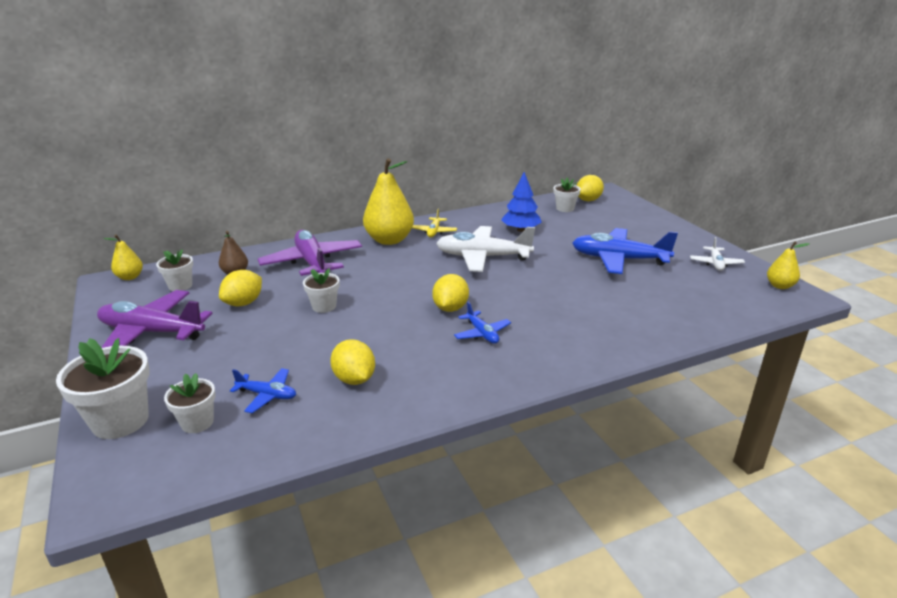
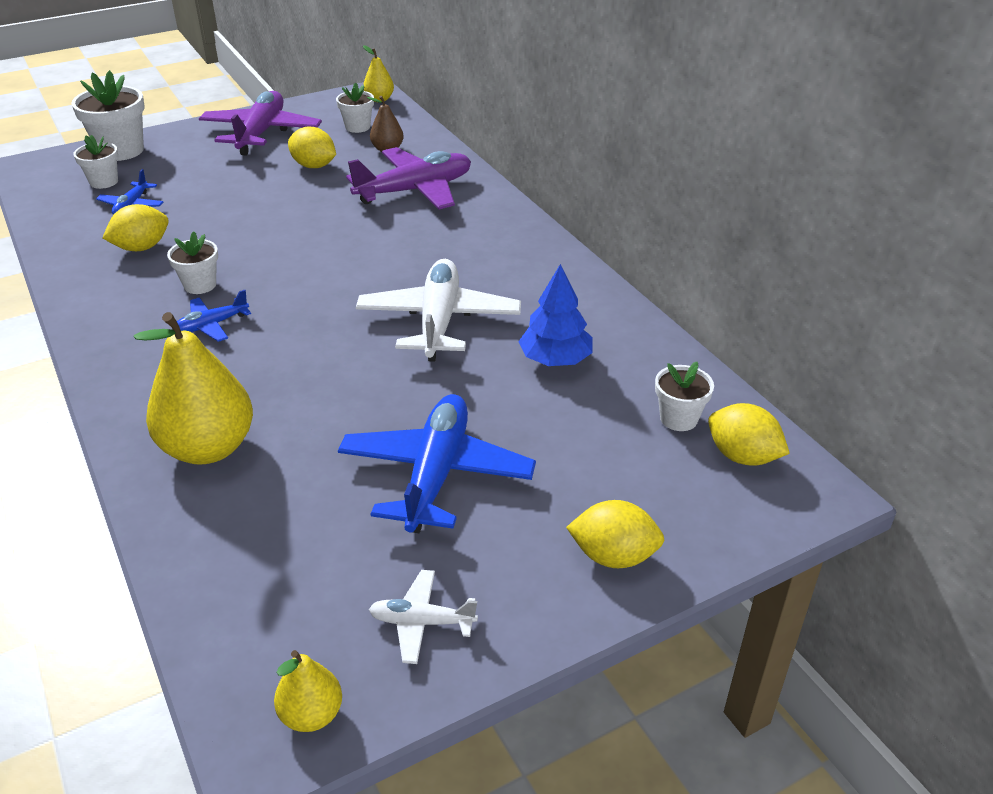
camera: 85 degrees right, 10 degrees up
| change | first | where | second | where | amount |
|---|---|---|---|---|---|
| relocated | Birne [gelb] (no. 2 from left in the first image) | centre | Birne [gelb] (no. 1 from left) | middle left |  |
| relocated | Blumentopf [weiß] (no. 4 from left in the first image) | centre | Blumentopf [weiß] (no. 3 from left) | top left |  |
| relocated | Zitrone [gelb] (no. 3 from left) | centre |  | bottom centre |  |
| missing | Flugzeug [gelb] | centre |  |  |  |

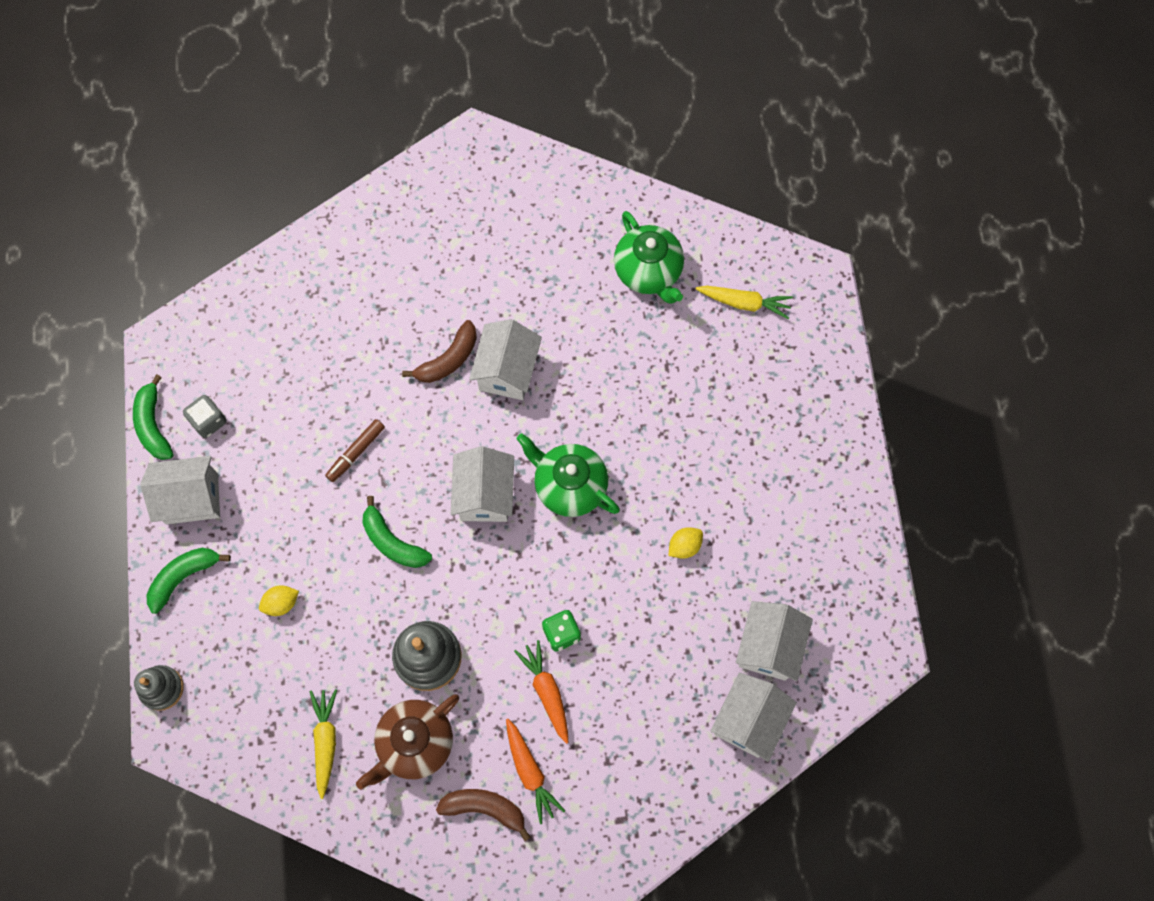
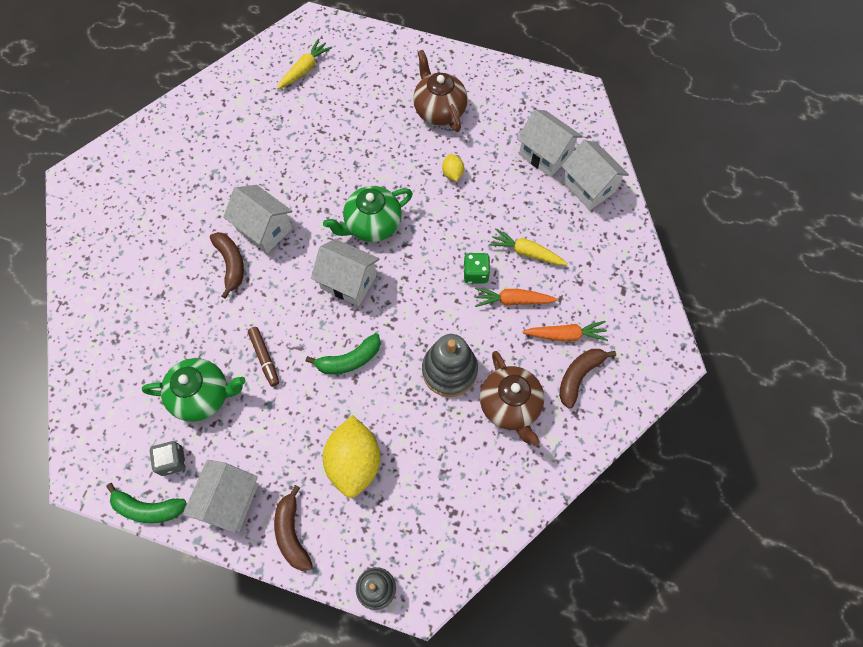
camera: 65 degrees left, 5 degrees down
| change | first | where | second | where | amount |
|---|---|---|---|---|---|
| relocated | Teekanne [grün] (no. 2 from left in the first image) | top centre | Teekanne [grün] (no. 1 from left) | middle left |  |
| colour | Banane [grün] (no. 2 from left) | middle left | Banane [braun] (no. 2 from left) | bottom centre |  |
| size | Zitrone [gelb] (no. 1 from left) | middle left |  | bottom centre | x2.18 |
| appeared |  |  | Teekanne [braun] (no. 1 from left) | top centre |  |
| relocated | Karotte [gelb] (no. 1 from left in the first image) | bottom left | Karotte [gelb] (no. 2 from left) | centre |  |

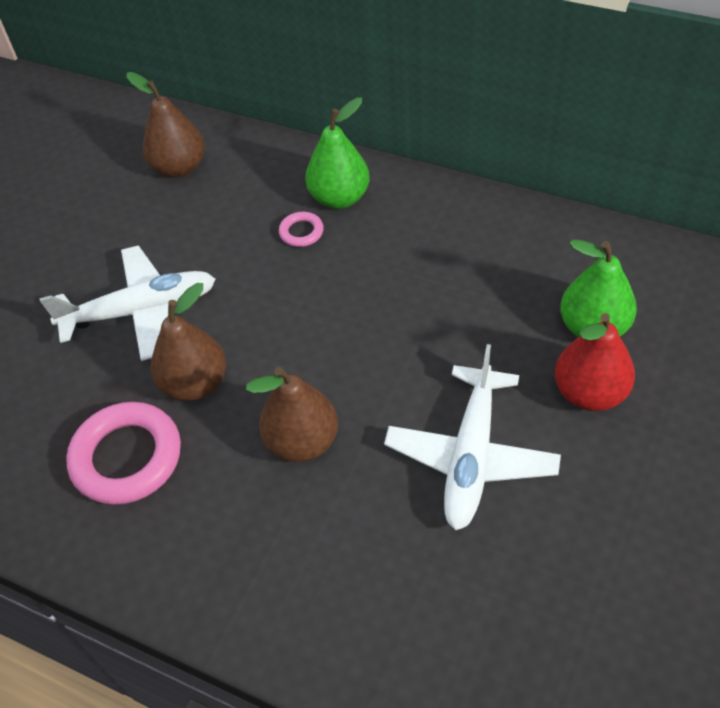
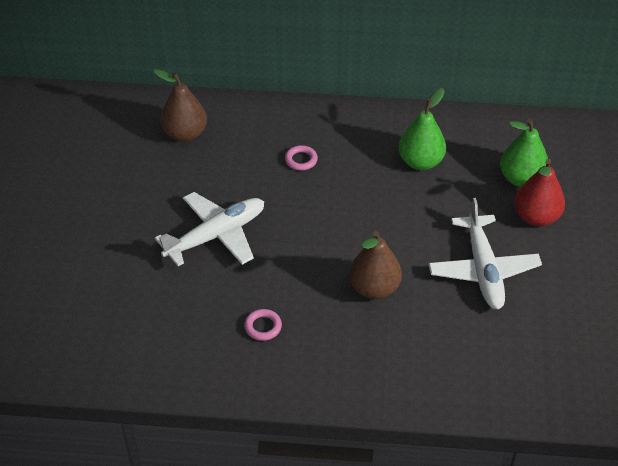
camera: 25 degrees left, 5 degrees down
| change | first | where | second | where | amount |
|---|---|---|---|---|---|
| size | Ring [rosa] (no. 1 from left) | middle left |  | bottom centre | x0.47 |
| relocated | Birne [grün] (no. 1 from left) | top centre |  | top right |  |
| missing | Birne [braun] (no. 2 from left) | middle left |  |  |  |

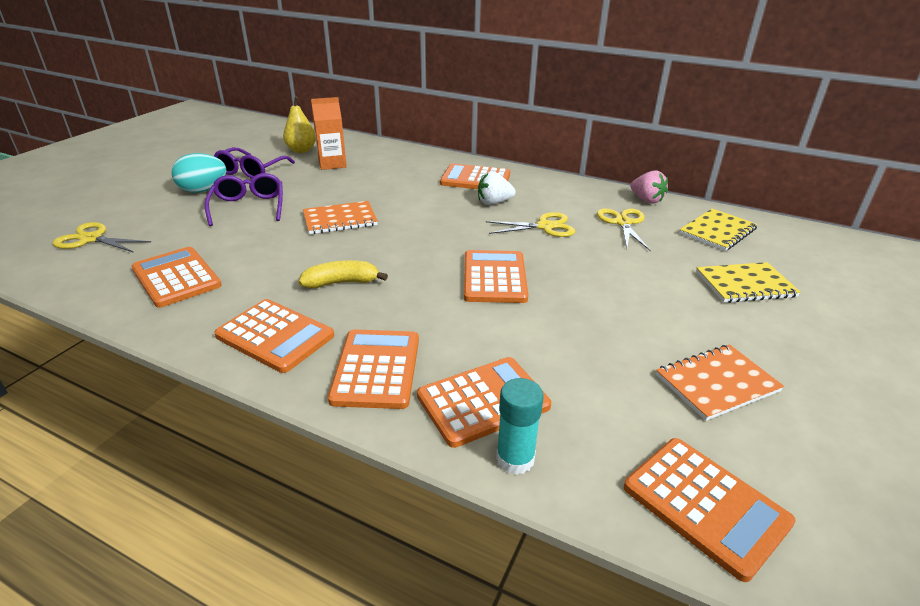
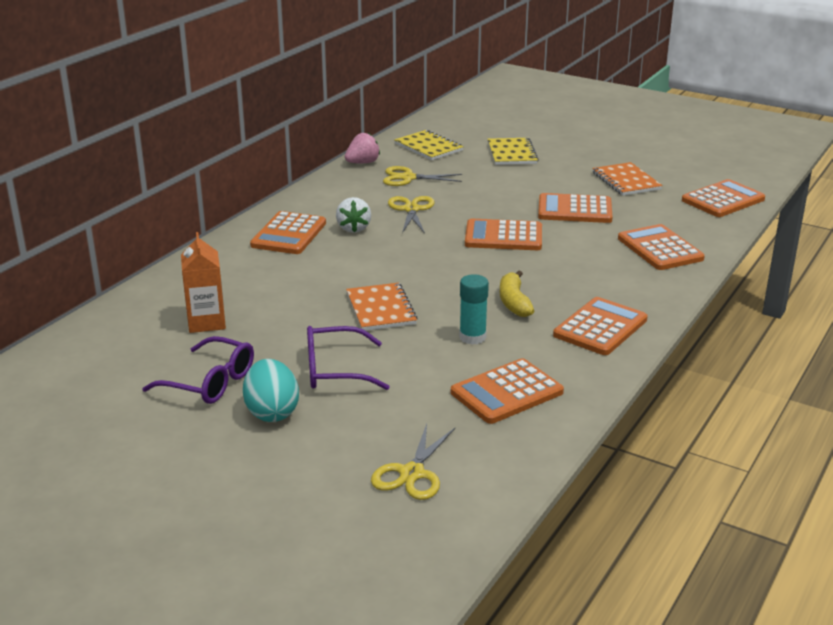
camera: 85 degrees left, 5 degrees down
| change | first | where | second | where | amount |
|---|---|---|---|---|---|
| relocated | Klebestift [türkis] | bottom centre |  | centre |  |
| relocated | Taschenrechner [orange] (no. 3 from left in the first image) | centre | Taschenrechner [orange] (no. 4 from left) | top right |  |
| missing | Birne [gelb] | top left |  |  |  |

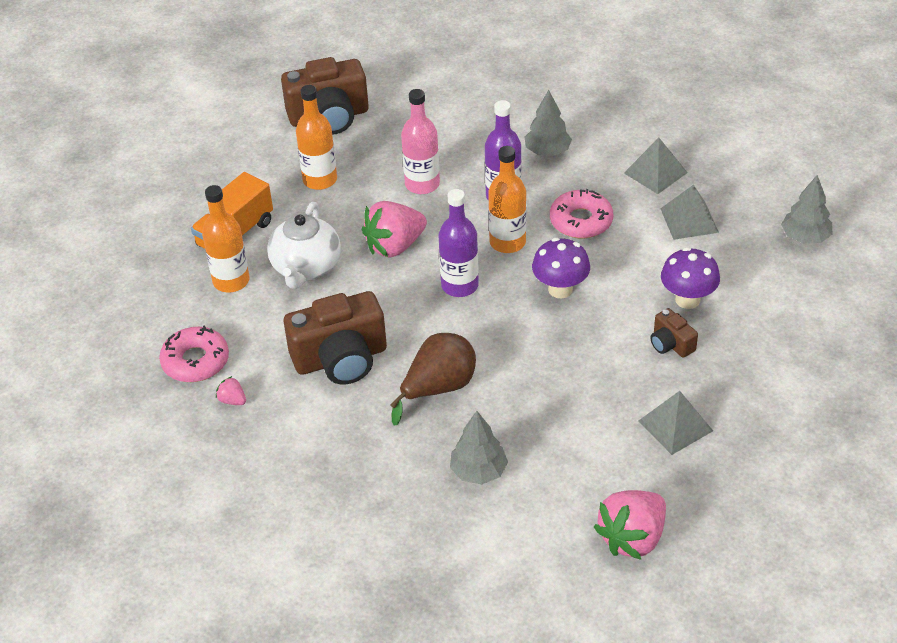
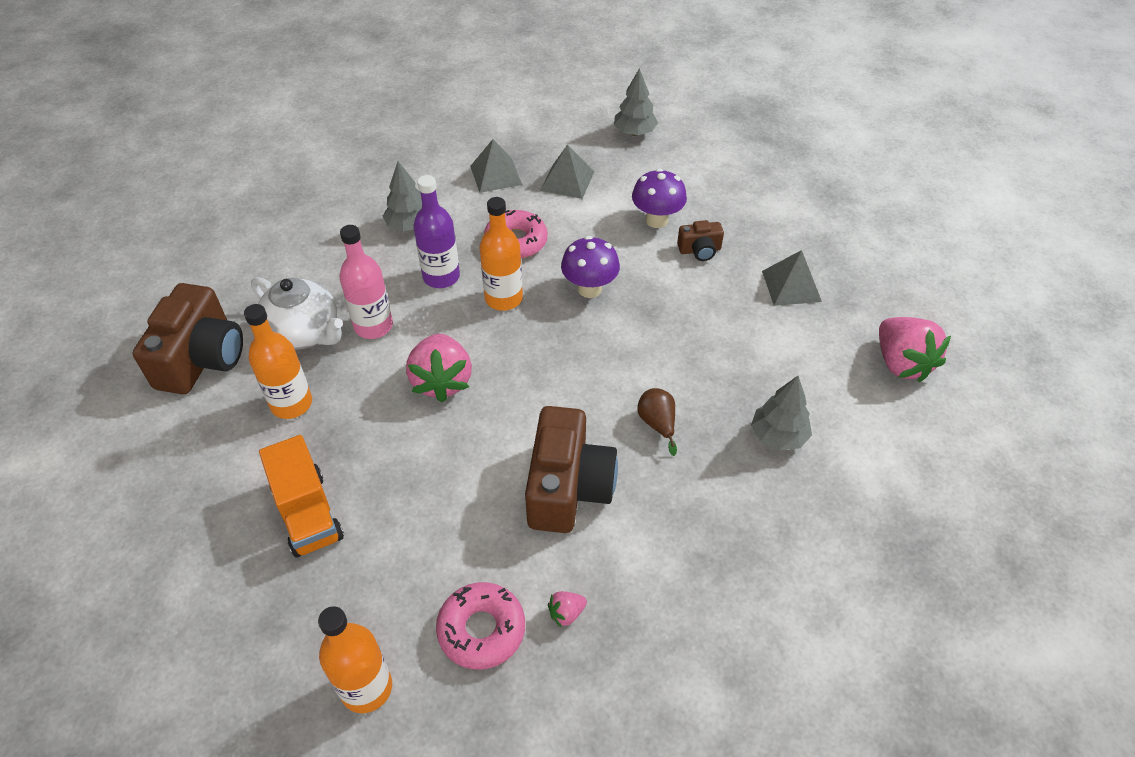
camera: 65 degrees left, 5 degrees up
| change | first | where | second | where | amount |
|---|---|---|---|---|---|
| relocated | Teekanne [weiß] | centre |  | middle left |  |
| relocated | Flasche [orange] (no. 1 from left in the first image) | middle left | Flasche [orange] (no. 2 from left) | bottom left |  |
| size | Birne [braun] | centre |  | centre | x0.59 |
| missing | Flasche [lila] (no. 1 from left) | centre |  |  |  |

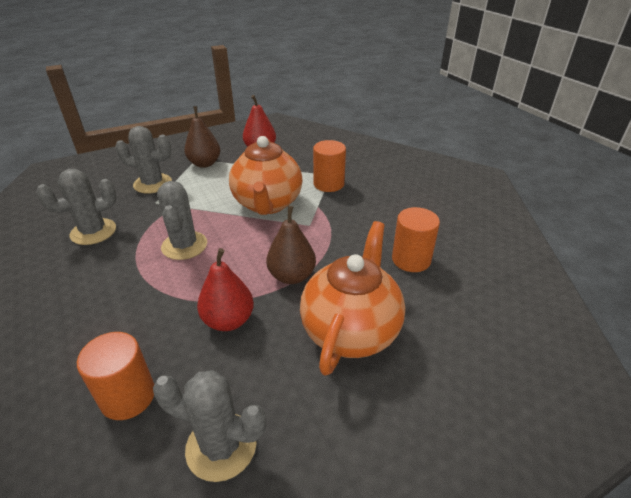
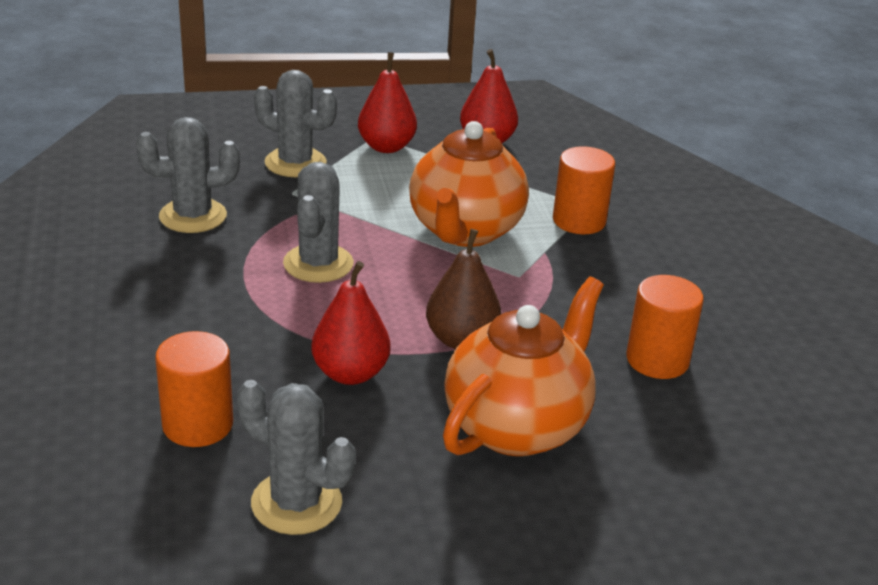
camera: 15 degrees right, 5 degrees down
| change | first | where | second | where | amount |
|---|---|---|---|---|---|
| colour | Birne [braun] (no. 1 from left) | top left | Birne [rot] (no. 2 from left) | top centre |  |

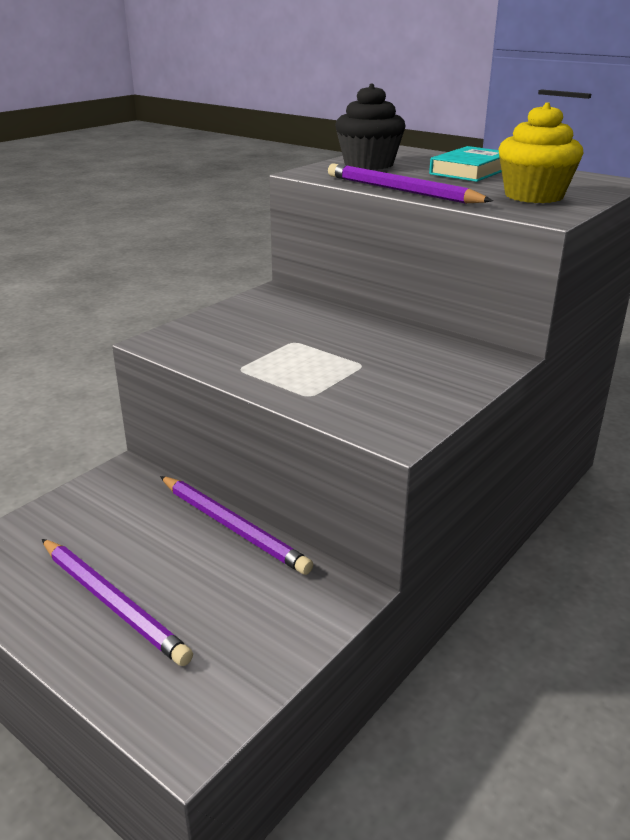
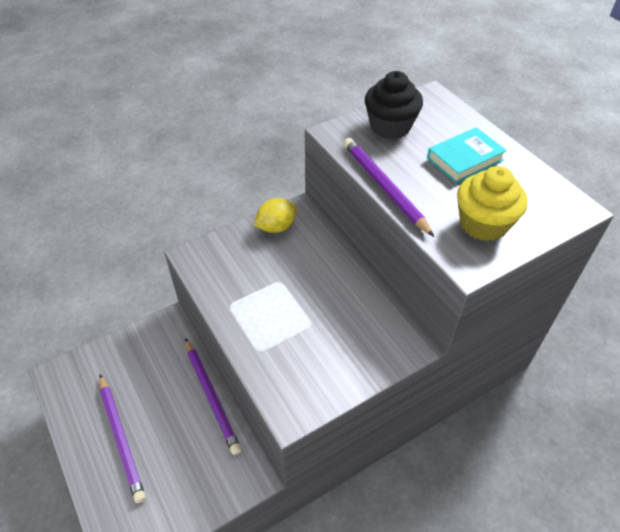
camera: 20 degrees right, 20 degrees up
| change | first | where | second | where | amount |
|---|---|---|---|---|---|
| appeared |  |  | Zitrone [gelb] | centre |  |

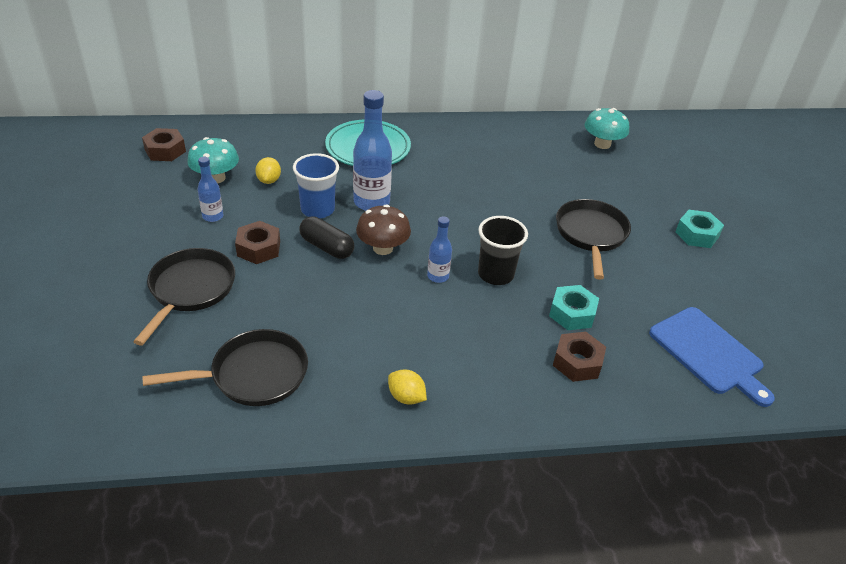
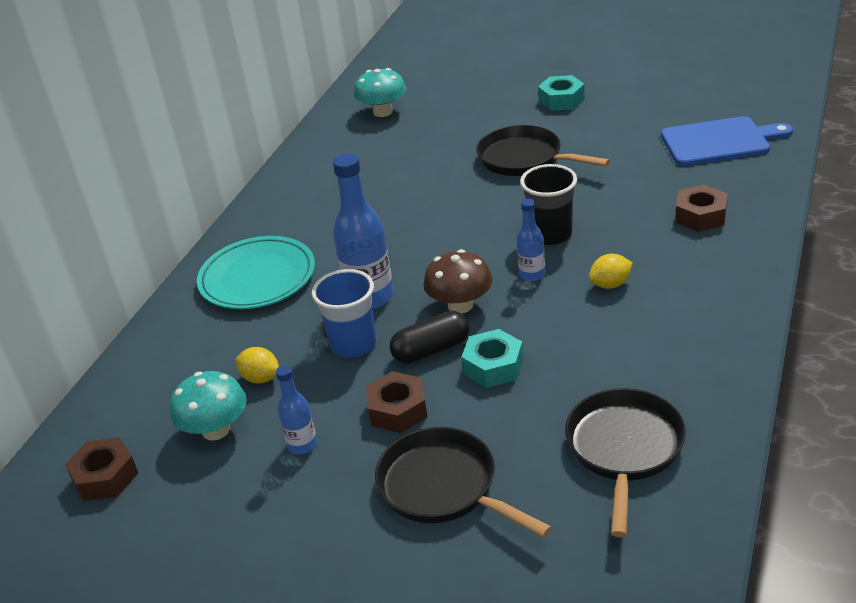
camera: 55 degrees left, 5 degrees down
| change | first | where | second | where | amount |
|---|---|---|---|---|---|
| relocated | Sechskantmutter [türkis] (no. 1 from left) | middle right |  | centre |  |
| relocated | Zitrone [gelb] (no. 2 from left) | bottom centre |  | middle right |  |

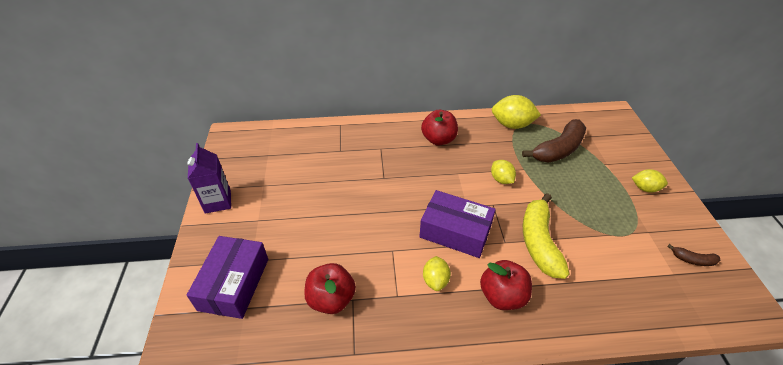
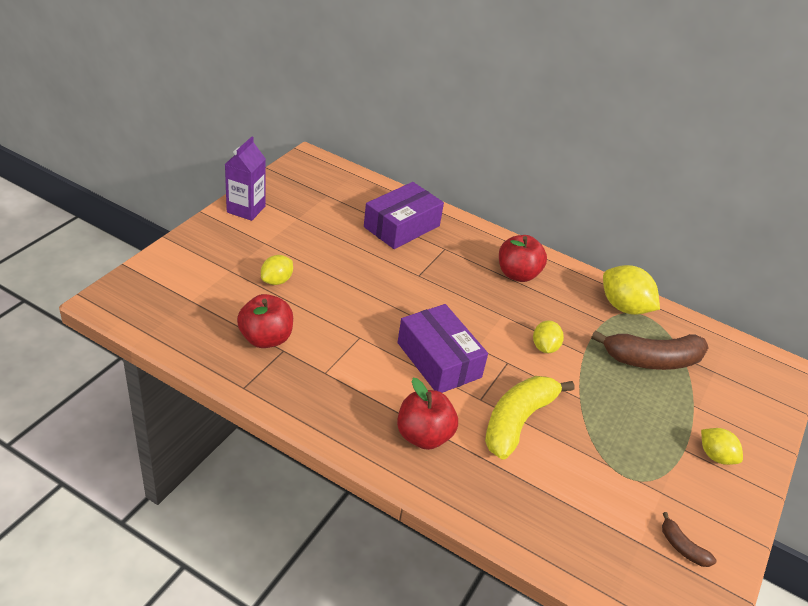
camera: 30 degrees right, 5 degrees down
| change | first | where | second | where | amount |
|---|---|---|---|---|---|
| relocated | Zitrone [gelb] (no. 1 from left) | bottom centre |  | centre |  |
| relocated | Schachtel [lila] (no. 1 from left) | bottom left |  | centre |  |

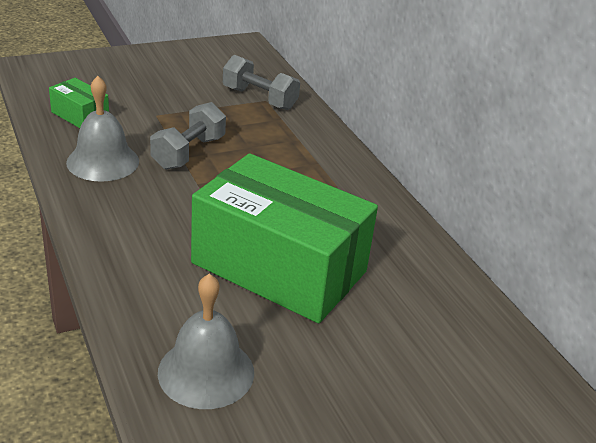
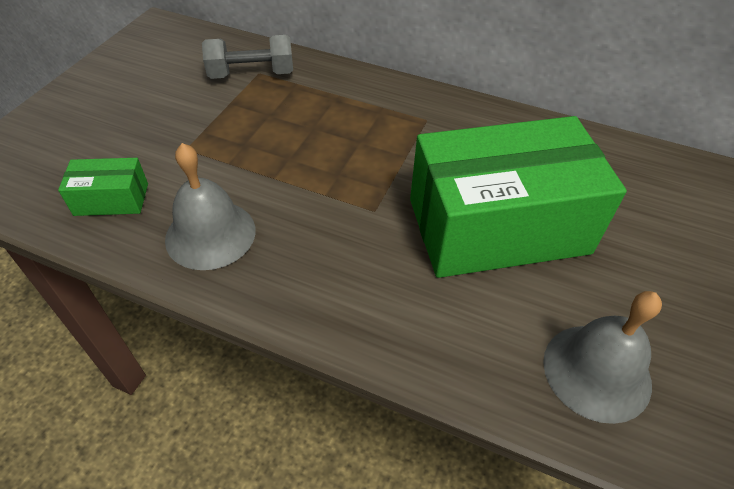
camera: 40 degrees left, 15 degrees up
| change | first | where | second | where | amount |
|---|---|---|---|---|---|
| missing | Hantel [grau] (no. 1 from left) | top left |  |  |  |

